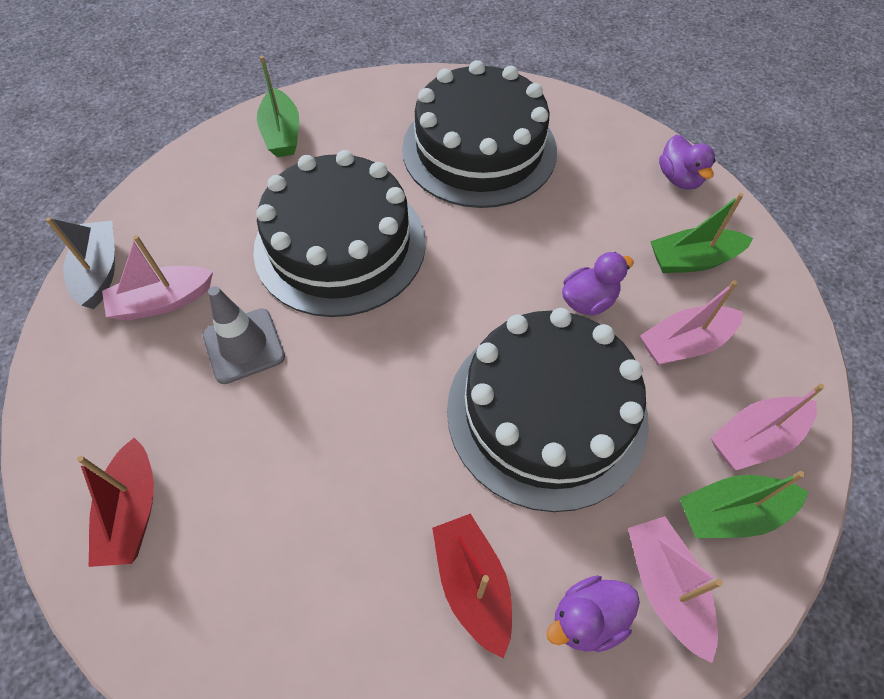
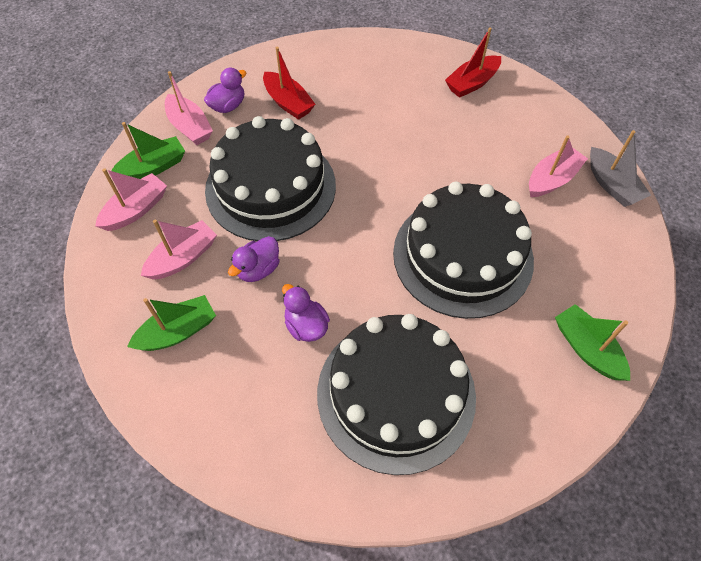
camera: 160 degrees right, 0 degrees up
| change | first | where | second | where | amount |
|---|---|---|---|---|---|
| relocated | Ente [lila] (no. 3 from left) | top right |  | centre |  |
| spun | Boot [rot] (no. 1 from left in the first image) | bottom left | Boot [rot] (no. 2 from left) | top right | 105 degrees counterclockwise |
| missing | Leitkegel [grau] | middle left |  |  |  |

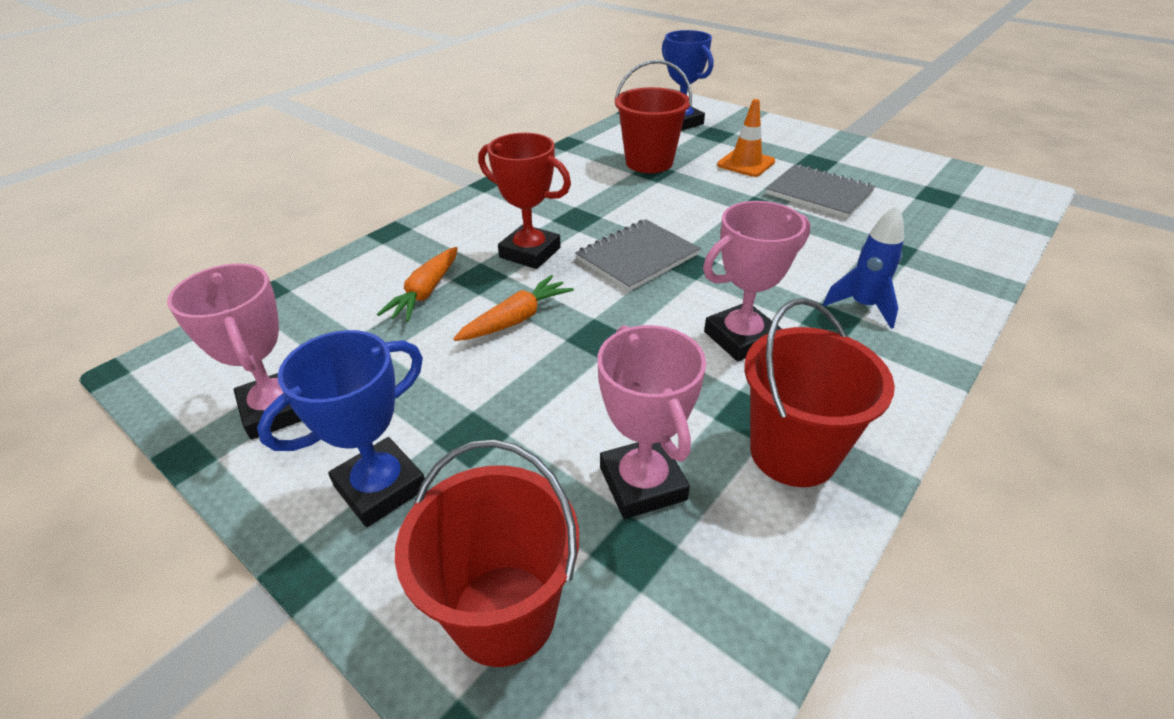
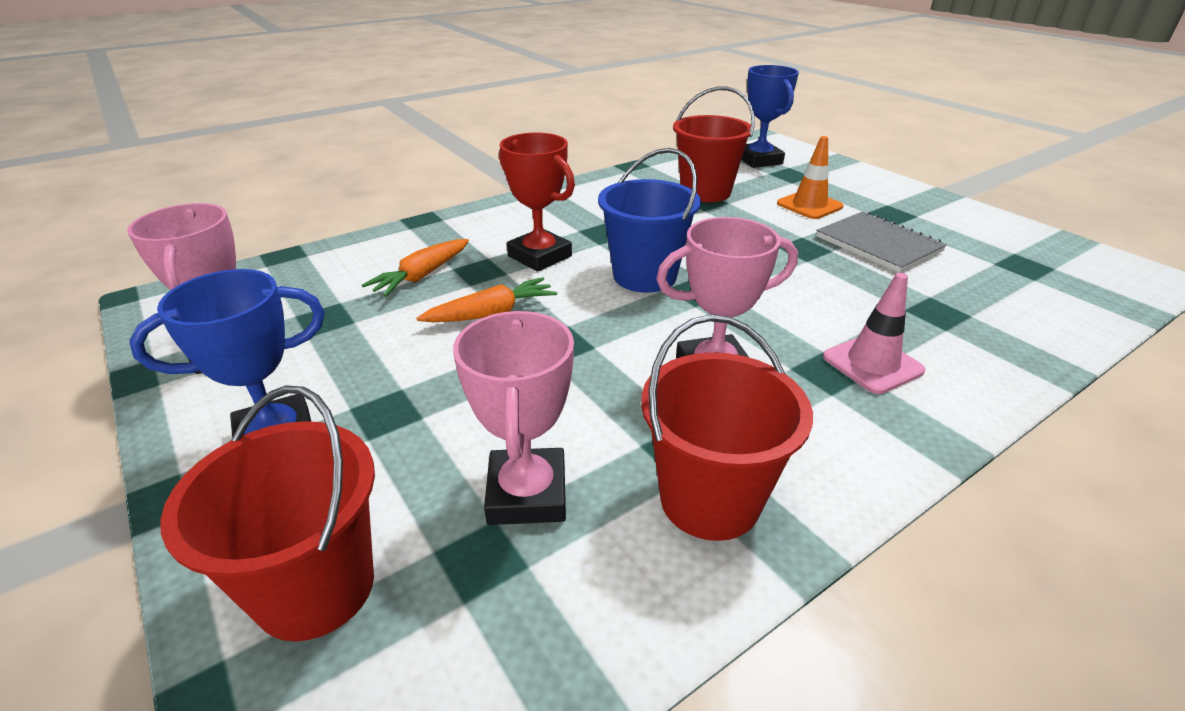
camera: 15 degrees right, 5 degrees down
| change | first | where | second | where | amount |
|---|---|---|---|---|---|
| exchanged | Notizbuch [grau] (no. 1 from left) | centre | Eimer [blau] | top centre |  |
| exchanged | Rakete [blau] | middle right | Leitkegel [rosa] | middle right |  |

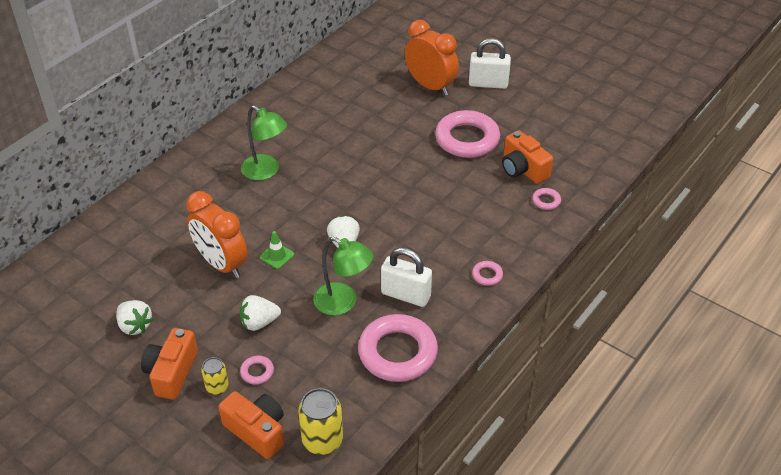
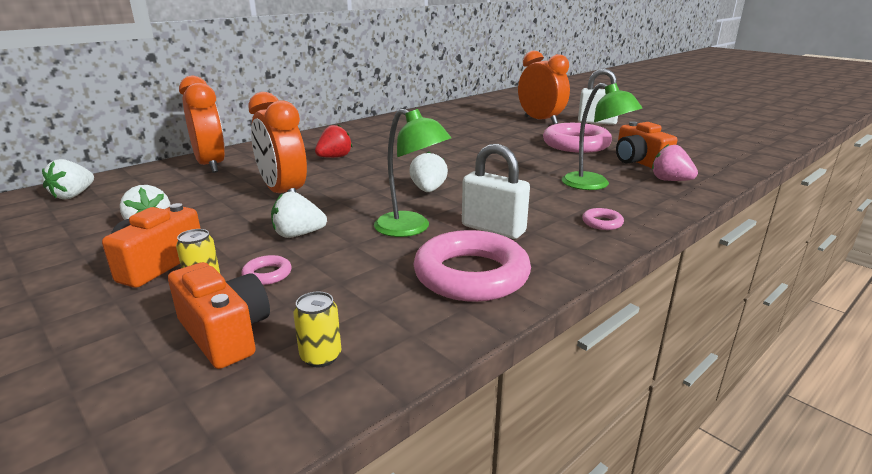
camera: 10 degrees right, 20 degrees down
| change | first | where | second | where | amount |
|---|---|---|---|---|---|
| appeared |  |  | Erdbeere [weiß] (no. 1 from left) | middle left |  |
| appeared |  |  | Wecker [orange] (no. 1 from left) | top left |  |
| size | Dose [gelb] (no. 2 from left) | bottom centre |  | bottom centre | x0.59 |
| appeared |  |  | Erdbeere [rot] | top centre |  |
| relocated | Lampe [grün] (no. 1 from left in the first image) | top centre | Lampe [grün] (no. 2 from left) | top right |  |
| exchanged | Ring [rosa] (no. 5 from left) | middle right | Erdbeere [rosa] | middle right |  |
| missing | Leitkegel [grün] | centre |  |  |  |

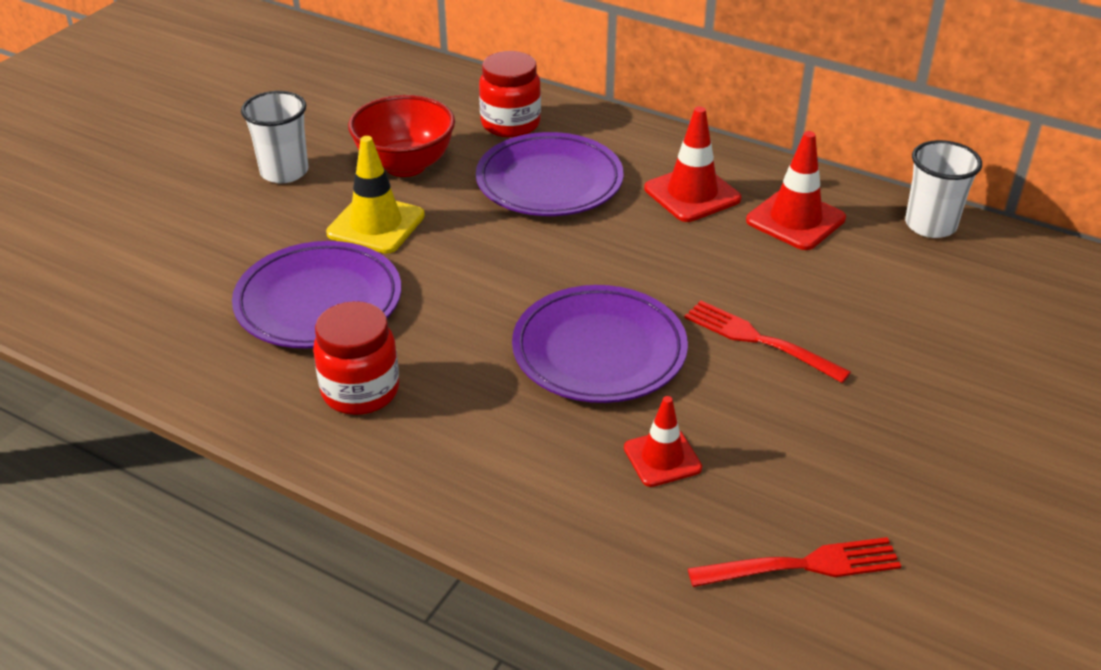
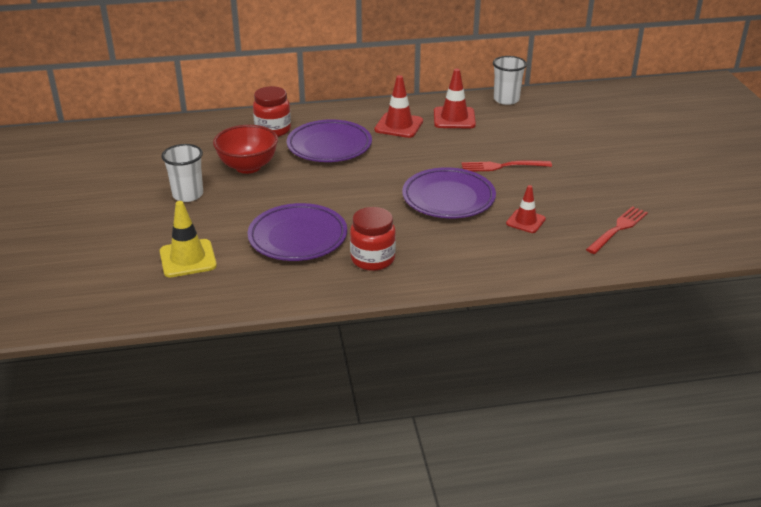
camera: 40 degrees left, 5 degrees down
| change | first | where | second | where | amount |
|---|---|---|---|---|---|
| relocated | Leitkegel [gelb] | top centre |  | middle left |  |

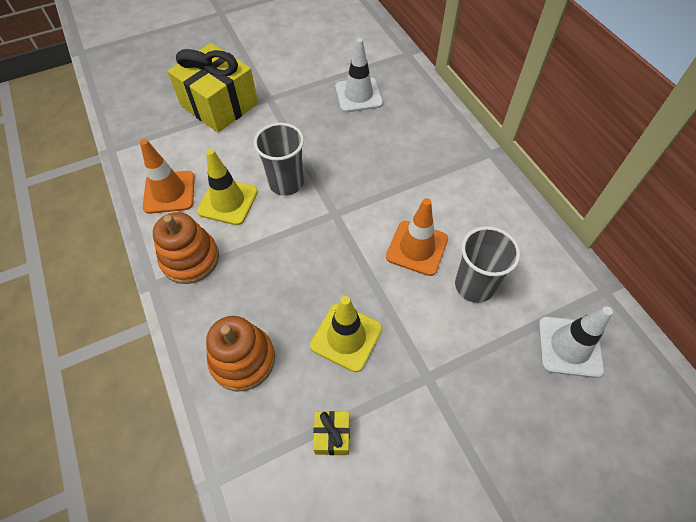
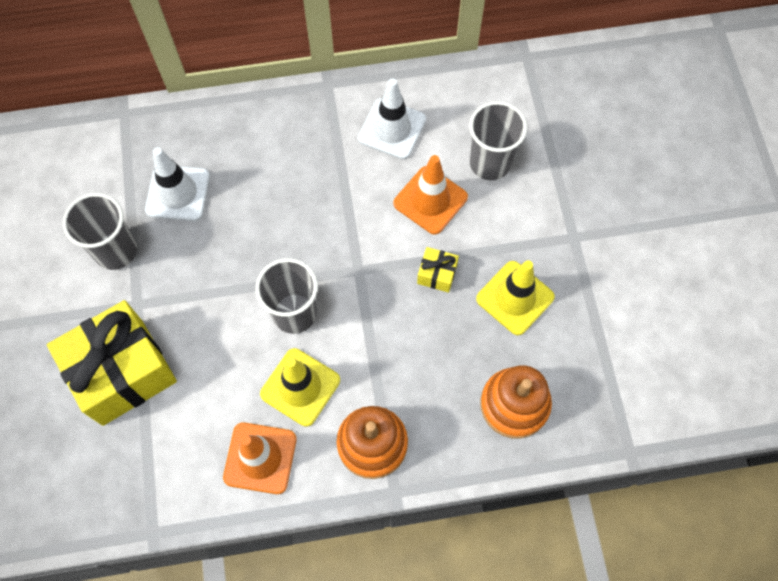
camera: 75 degrees left, 10 degrees up
| change | first | where | second | where | amount |
|---|---|---|---|---|---|
| appeared |  |  | Becher [grau] (no. 1 from left) | middle left |  |
| relocated | Leitkegel [weiß] (no. 2 from left) | middle right |  | top centre |  |
| relocated | Geschenk [gelb] (no. 2 from left) | bottom centre |  | centre |  |

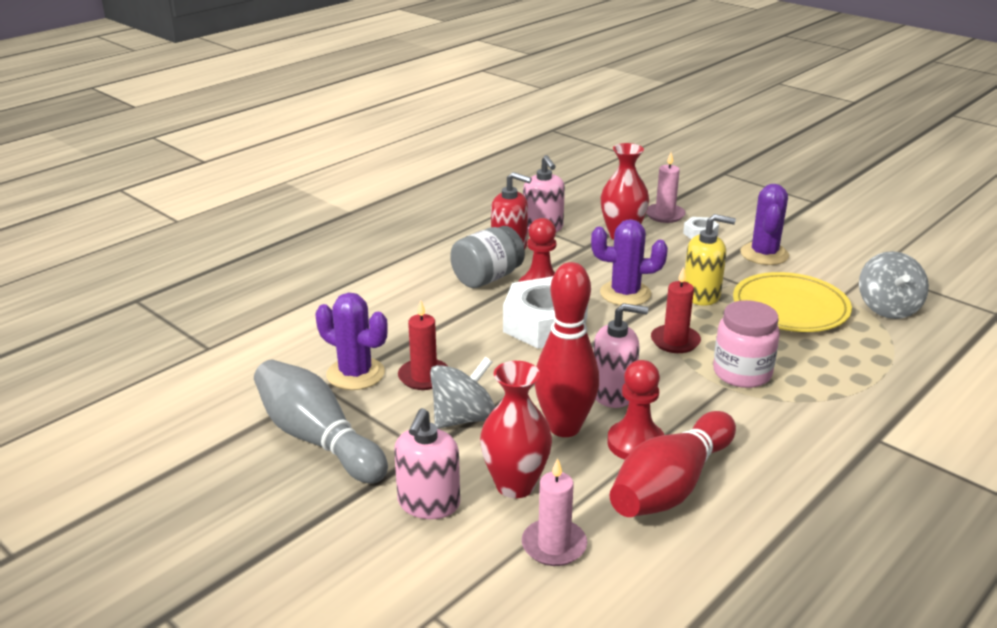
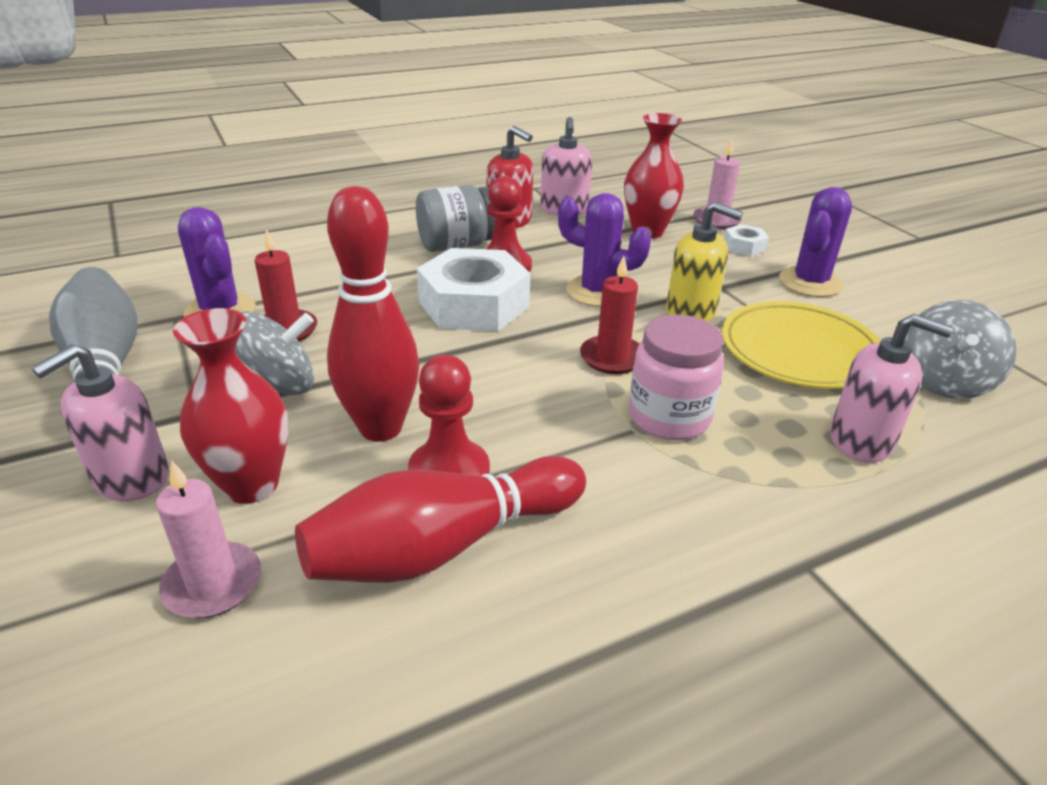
camera: 20 degrees right, 5 degrees up
| change | first | where | second | where | amount |
|---|---|---|---|---|---|
| relocated | Seifenspender [rosa] (no. 3 from left) | centre |  | middle right |  |

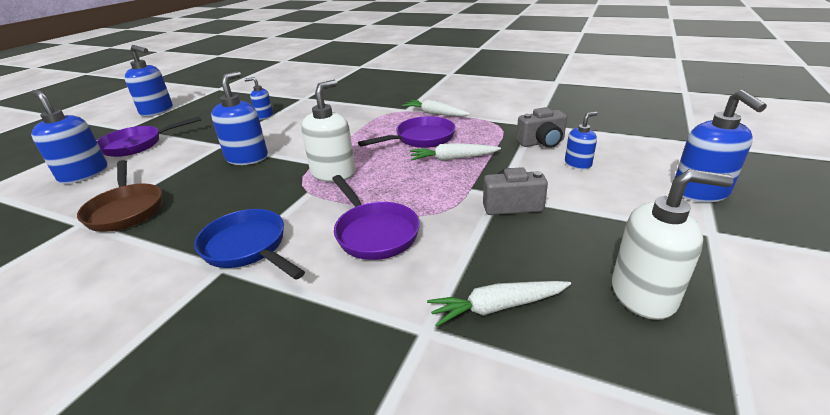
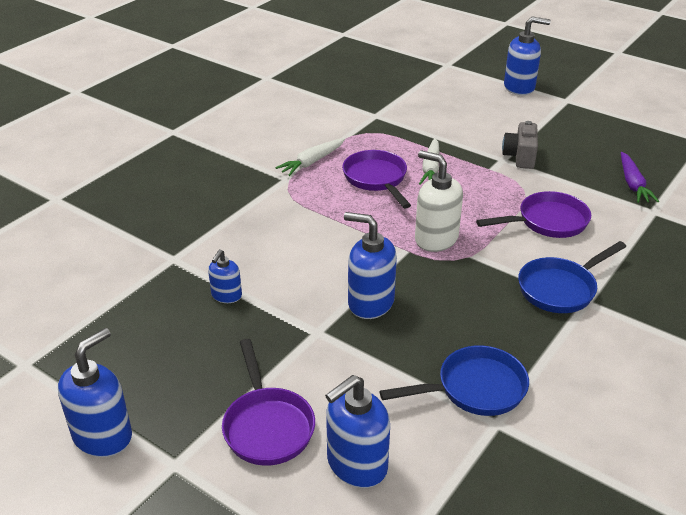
camera: 80 degrees left, 5 degrees up
| change | first | where | second | where | amount |
|---|---|---|---|---|---|
| colour | Pfanne [braun] | middle left | Pfanne [blau] (no. 1 from left) | bottom centre |  |
| colour | Karotte [weiß] (no. 3 from left) | bottom centre | Karotte [lila] | middle right |  |
| missing | Kamera [grau] (no. 2 from left) | top centre |  |  |  |
| missing | Seifenspender [blau] (no. 5 from left) | middle right |  |  |  |
| missing | Seifenspender [weiß] (no. 2 from left) | middle right |  |  |  |

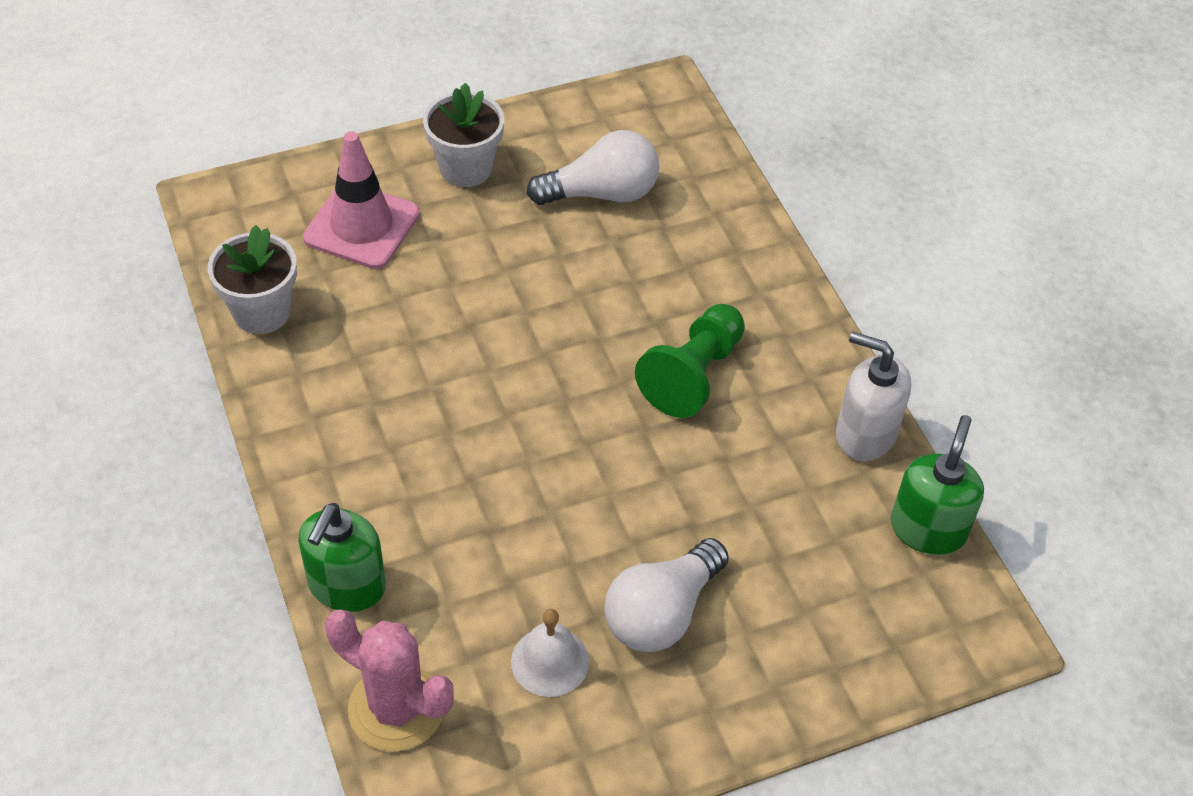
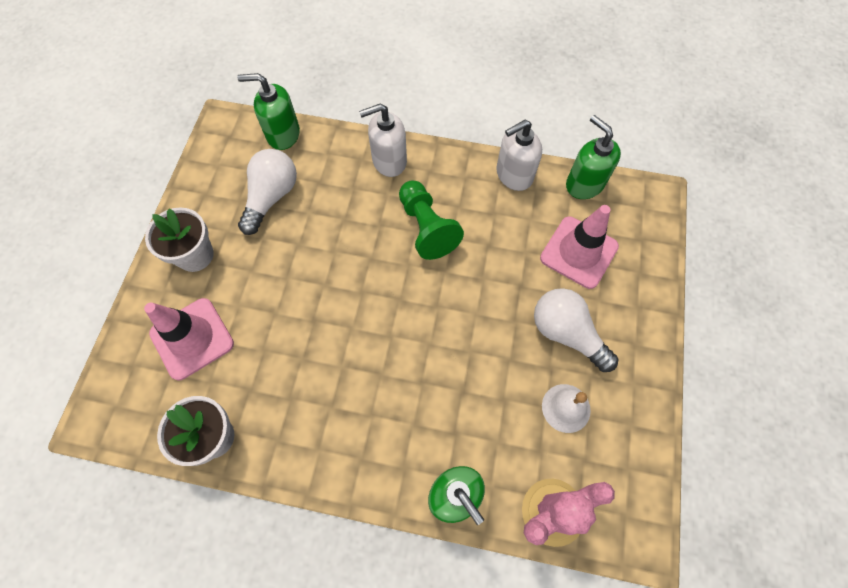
camera: 55 degrees left, 15 degrees up
| change | first | where | second | where | amount |
|---|---|---|---|---|---|
| appeared |  |  | Seifenspender [grün] (no. 1 from left) | top left |  |
| appeared |  |  | Seifenspender [weiß] (no. 1 from left) | top centre |  |
| spun | Glühbirne [weiß] (no. 2 from left) | bottom centre |  | middle right | 150 degrees clockwise |
| appeared |  |  | Leitkegel [rosa] (no. 2 from left) | middle right |  |

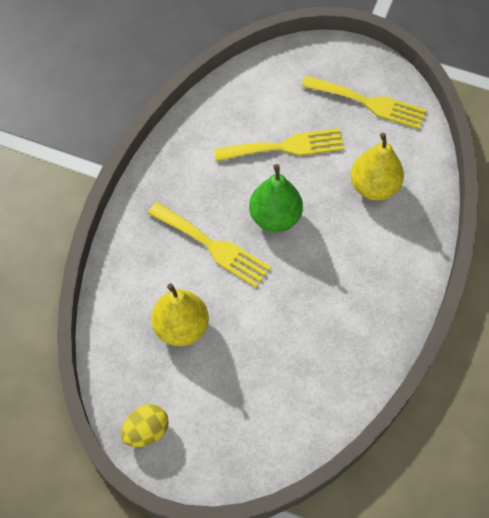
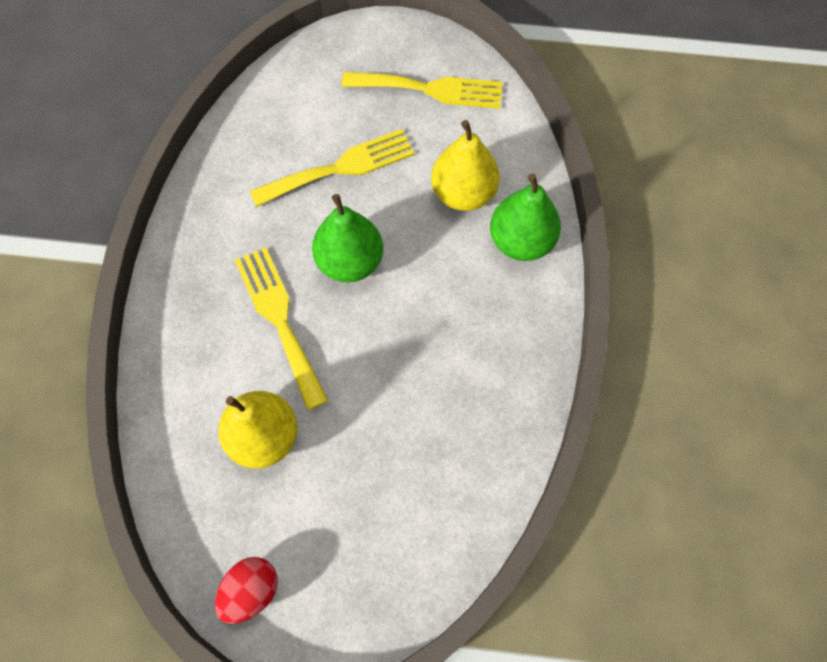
camera: 15 degrees left, 5 degrees up
| change | first | where | second | where | amount |
|---|---|---|---|---|---|
| colour | Ei [gelb] | bottom left | Ei [rot] | bottom left |  |
| spun | Gabel [gelb] (no. 1 from left) | centre |  | centre | 135 degrees counterclockwise |
| appeared |  |  | Birne [grün] (no. 2 from left) | top centre |  |

